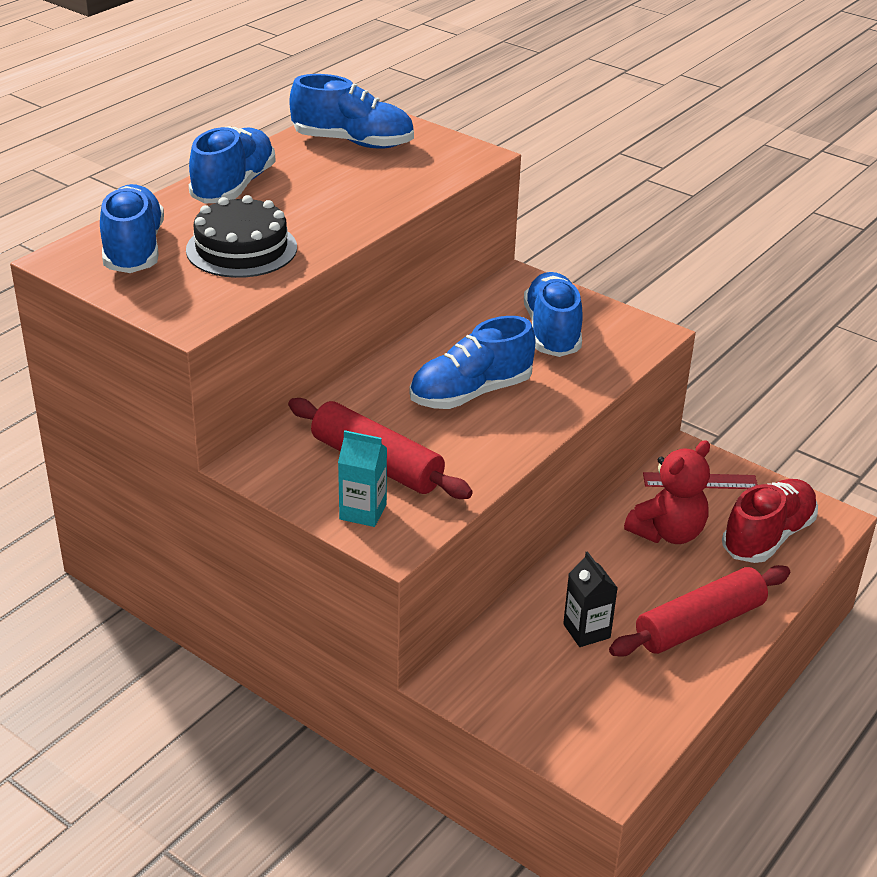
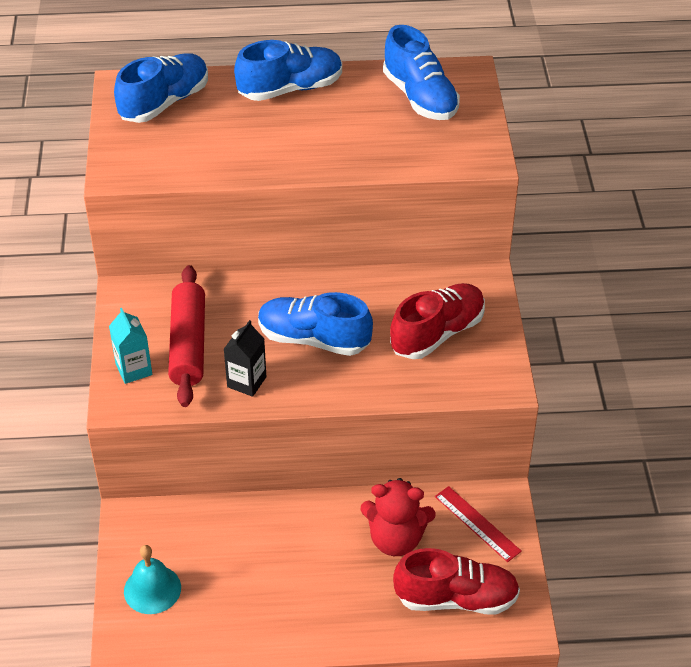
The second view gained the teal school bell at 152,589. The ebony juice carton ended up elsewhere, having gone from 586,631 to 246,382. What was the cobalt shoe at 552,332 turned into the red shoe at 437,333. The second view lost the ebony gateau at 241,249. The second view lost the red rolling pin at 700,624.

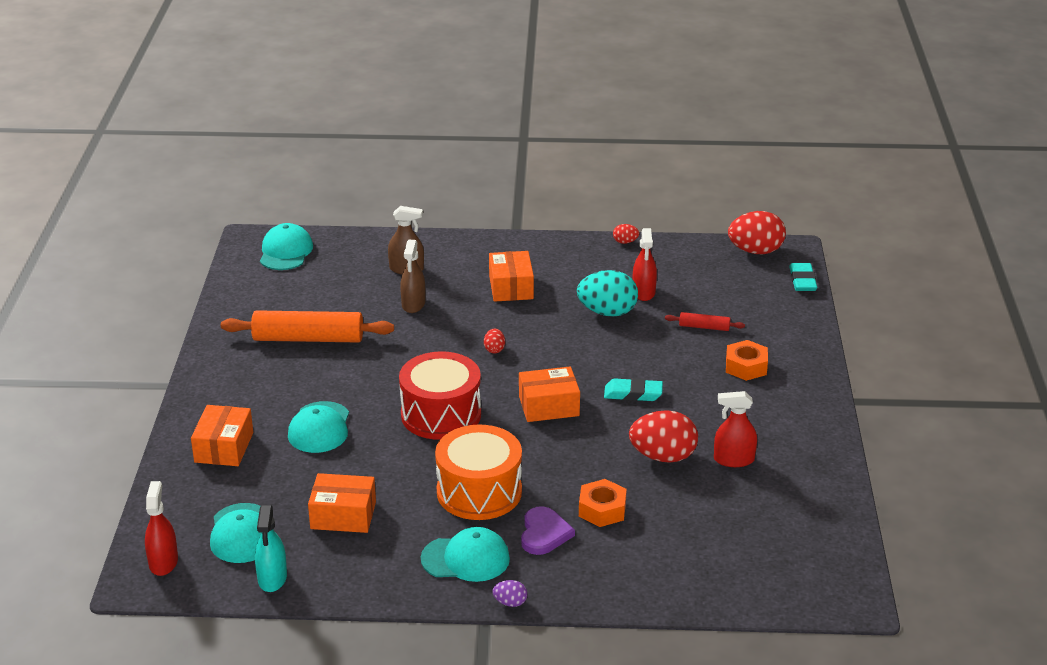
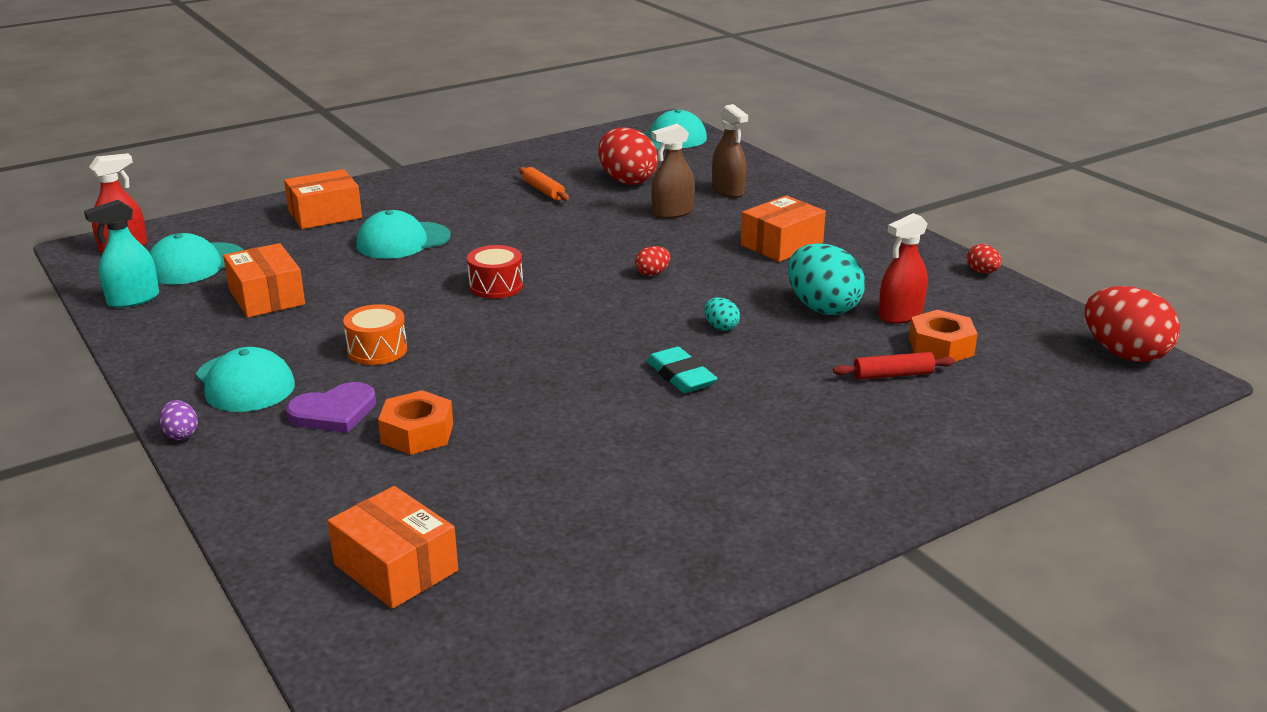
The orange box ended up elsewhere, having gone from 549,406 to 396,567. The size of the orange drum at 479,492 changed by a factor of 0.53. The size of the red drum at 441,414 changed by a factor of 0.53. The size of the orange rolling pin at 308,339 changed by a factor of 0.47. The red toy egg ended up elsewhere, having gone from 663,456 to 627,181. The second view gained the teal toy egg at 721,327. The red rolling pin at 704,327 ended up facing another way, 75 degrees counterclockwise from before. The orange hexagon nut ended up elsewhere, having gone from 746,367 to 941,347. The second view lost the red spray bottle at 734,460. The second view lost the teal pencil eraser at 802,280.

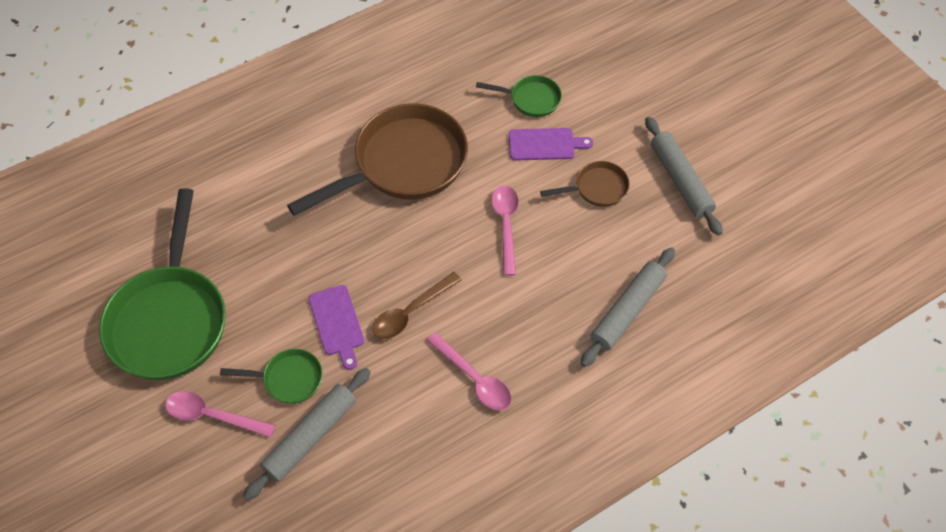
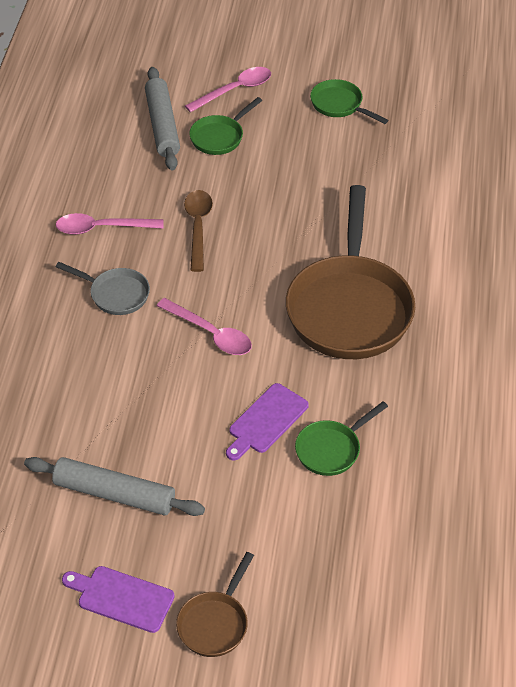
The second view gained the grey pan at 115,294. The royal purple cutting board ended up elsewhere, having gone from 337,323 to 122,598. The russet pan ended up elsewhere, having gone from 597,188 to 215,623. The size of the emerald pan at 170,319 changed by a factor of 0.46. The second view lost the grey rolling pin at 627,311.

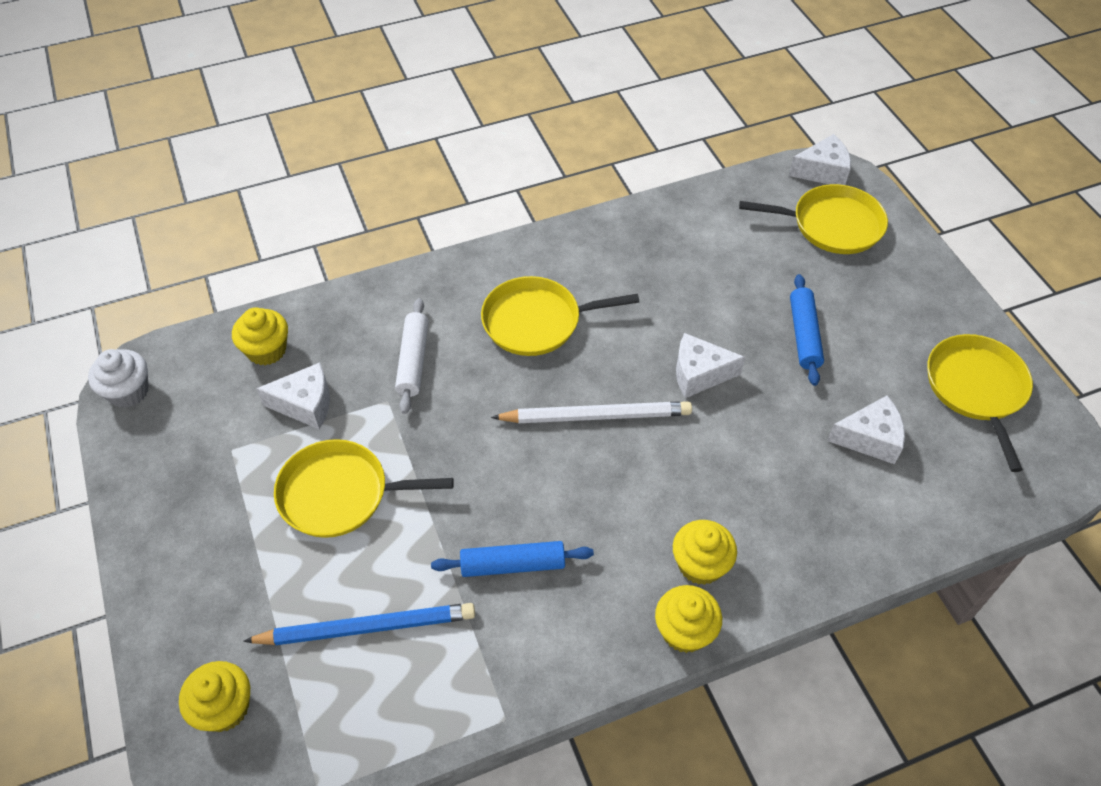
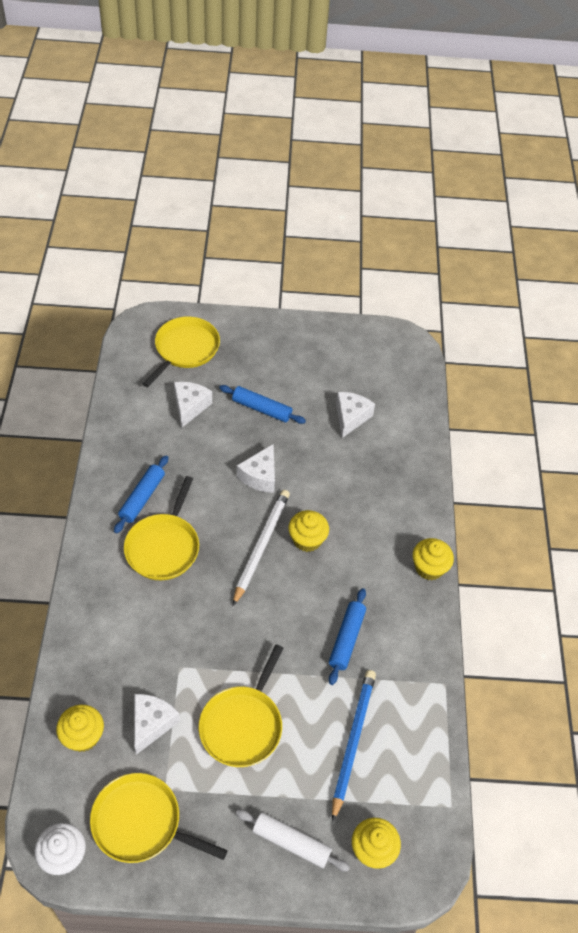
The golden pan ended up elsewhere, having gone from 976,389 to 141,823. The second view gained the cobalt rolling pin at 142,498. The white cheese wedge ended up elsewhere, having gone from 822,171 to 190,407. The white rolling pin ended up elsewhere, having gone from 413,361 to 291,843. The golden muffin ended up elsewhere, having gone from 700,564 to 307,540.

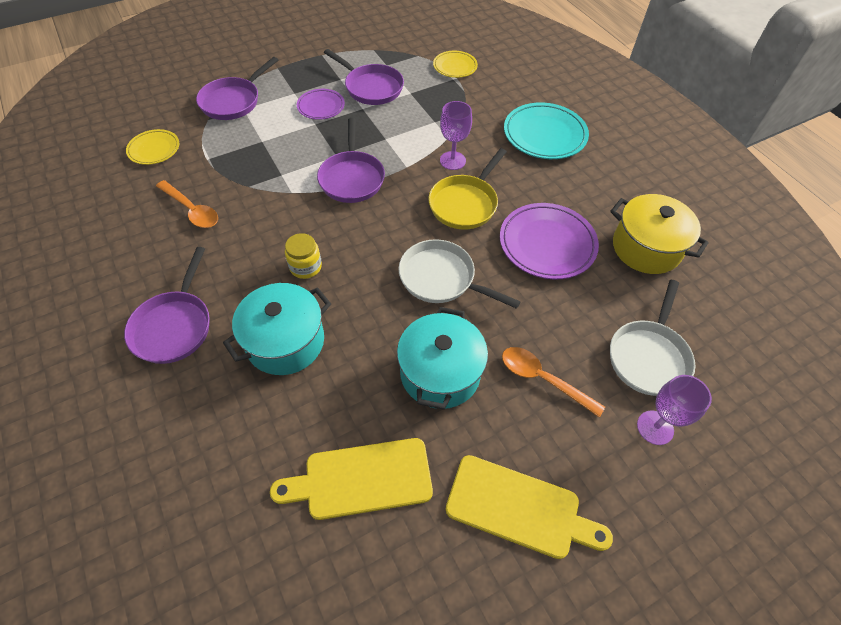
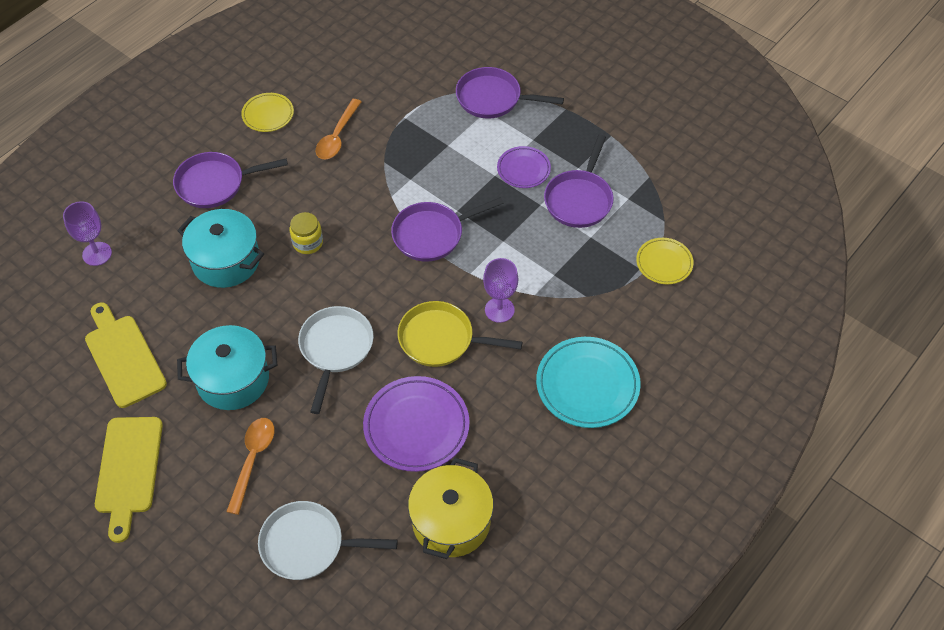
The royal purple chalice ended up elsewhere, having gone from 655,427 to 97,254. The golden plate ended up elsewhere, having gone from 154,149 to 268,114.

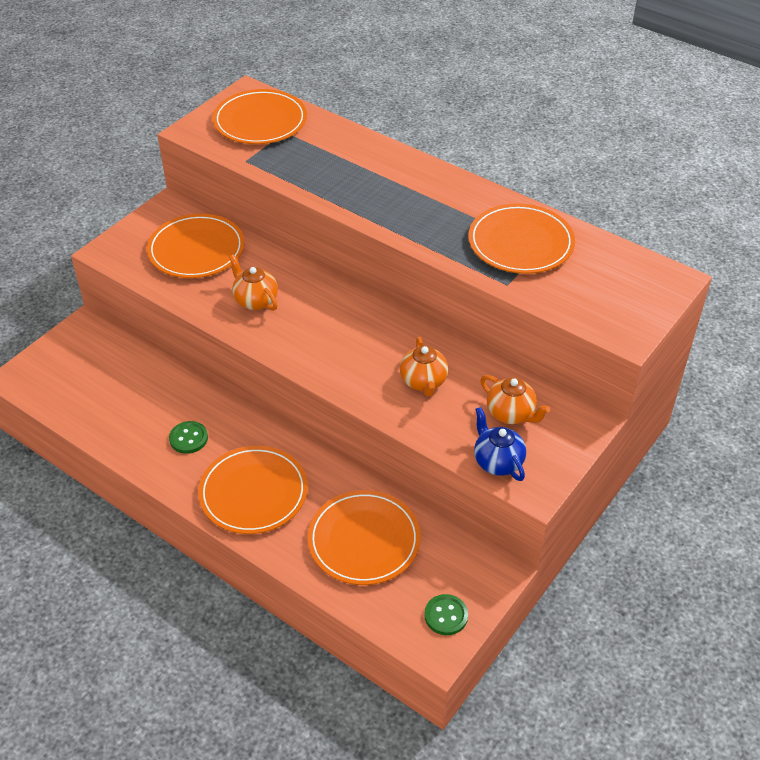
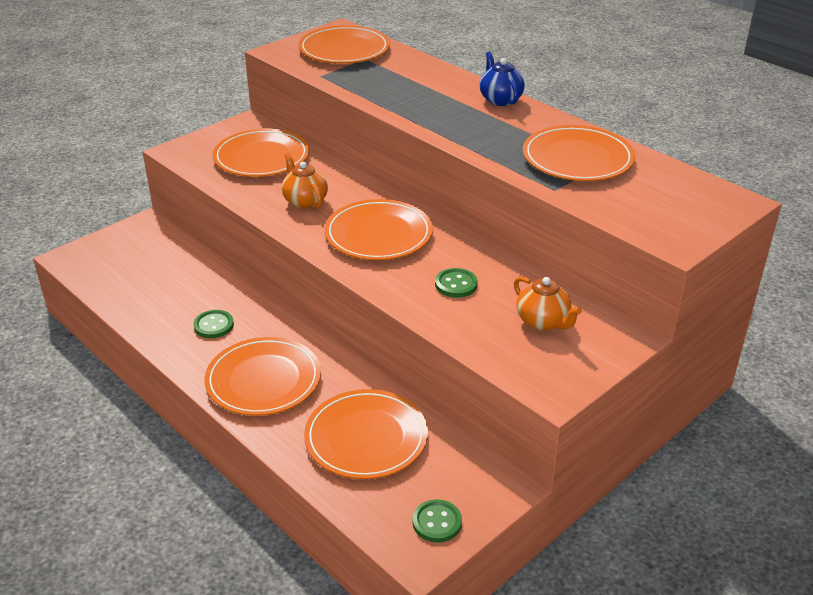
The second view gained the orange plate at 378,234. Where the orange china teapot stood at 423,382, the emerald sewing button came to stand at 456,284. The cobalt china teapot ended up elsewhere, having gone from 497,461 to 500,99.

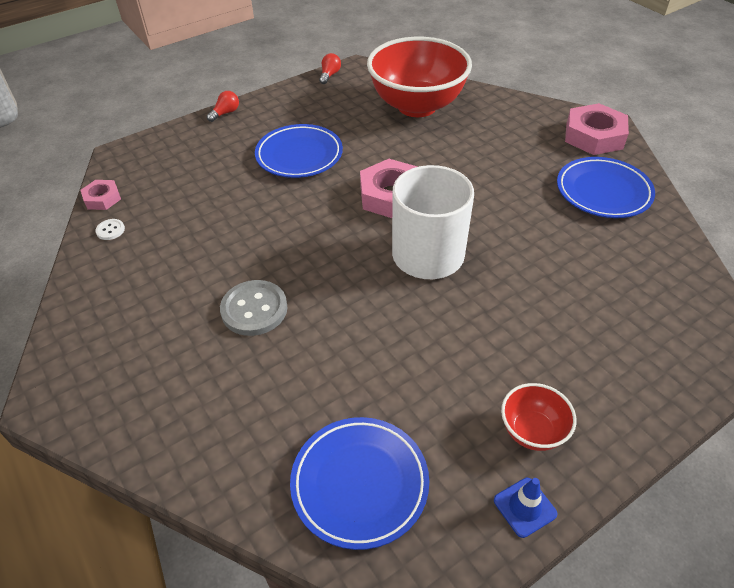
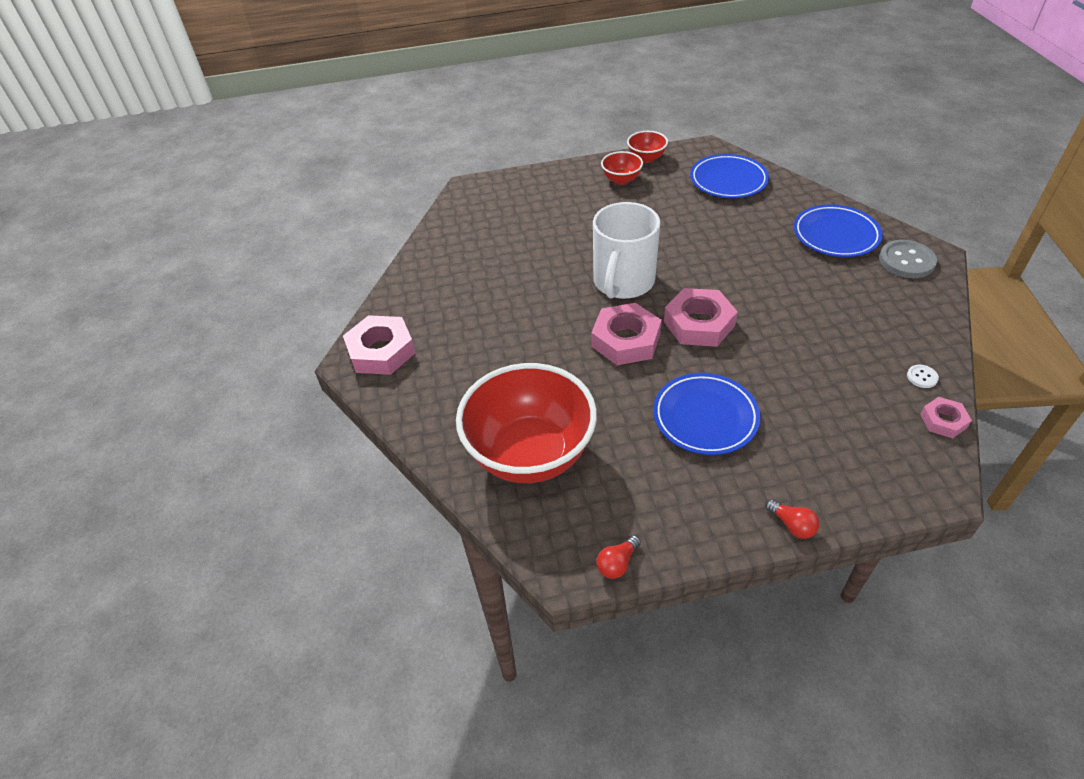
Where the cobalt road cone stood at 524,507, the red bowl came to stand at 646,158. The second view gained the rosy hexagon nut at 699,323. The red bulb at 225,113 ended up facing another way, 105 degrees counterclockwise from before. The cobalt plate ended up elsewhere, having gone from 603,192 to 835,235. The grey sewing button ended up elsewhere, having gone from 254,309 to 906,261.

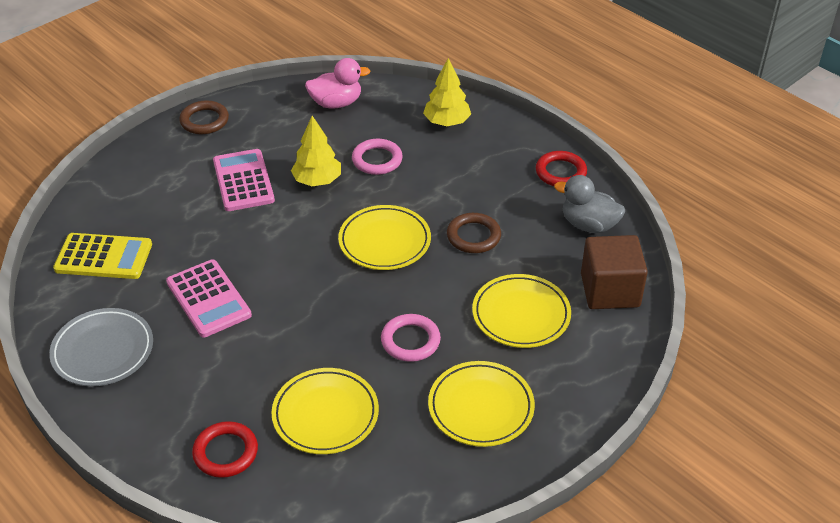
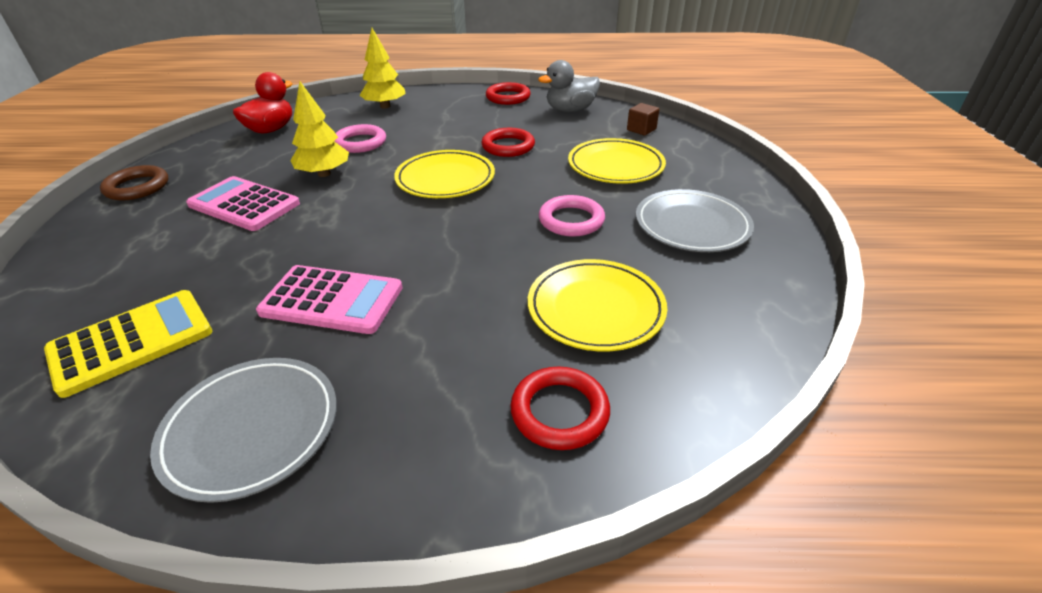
What was the rosy toy duck at 336,103 turned into the red toy duck at 271,130. What was the russet ring at 473,236 turned into the red ring at 508,146. The size of the russet cube at 610,290 changed by a factor of 0.47. What was the golden plate at 481,407 turned into the grey plate at 691,225.

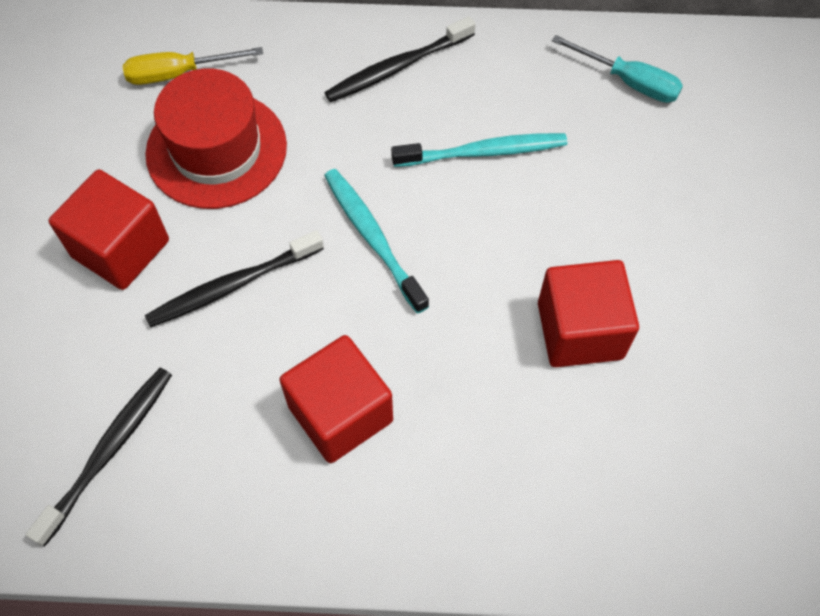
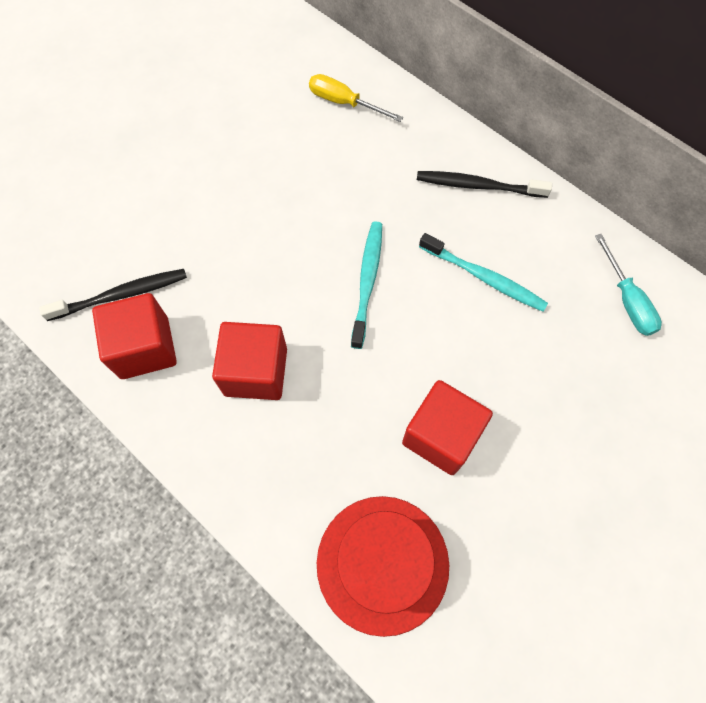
The red cube ended up elsewhere, having gone from 121,248 to 145,348. The red hat ended up elsewhere, having gone from 216,149 to 382,563. The second view lost the ebony toothbrush at 232,285.

